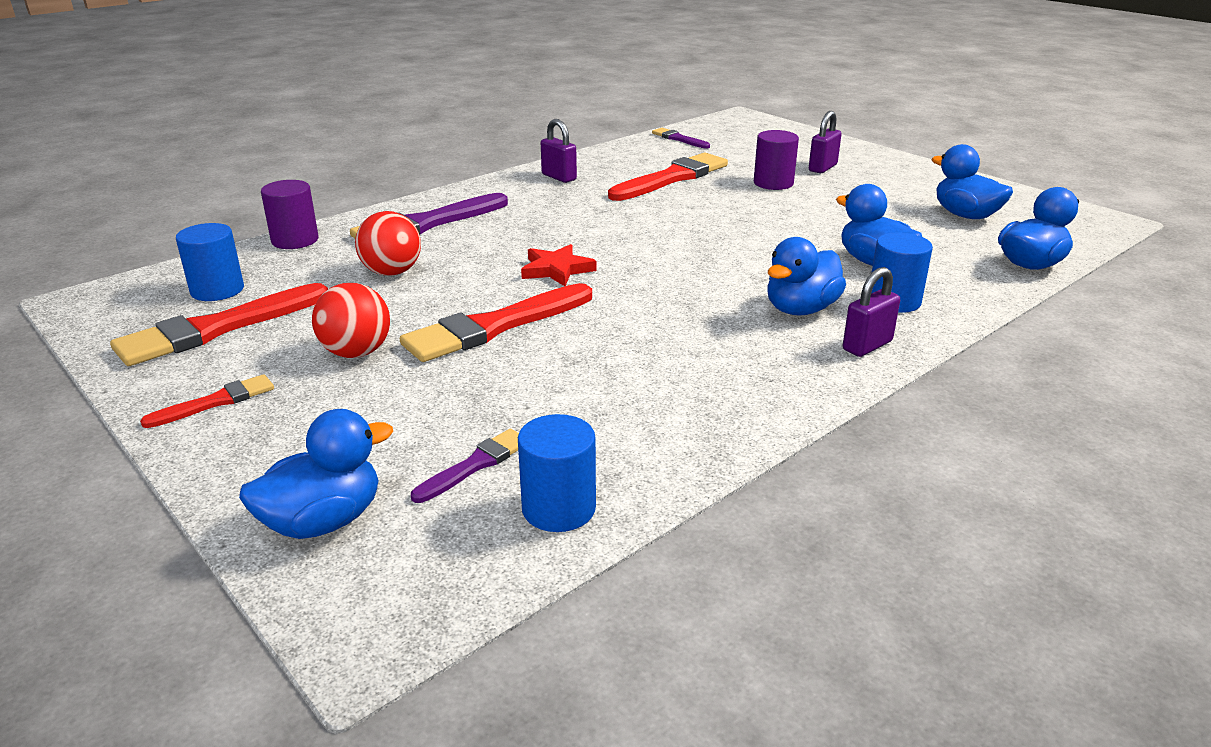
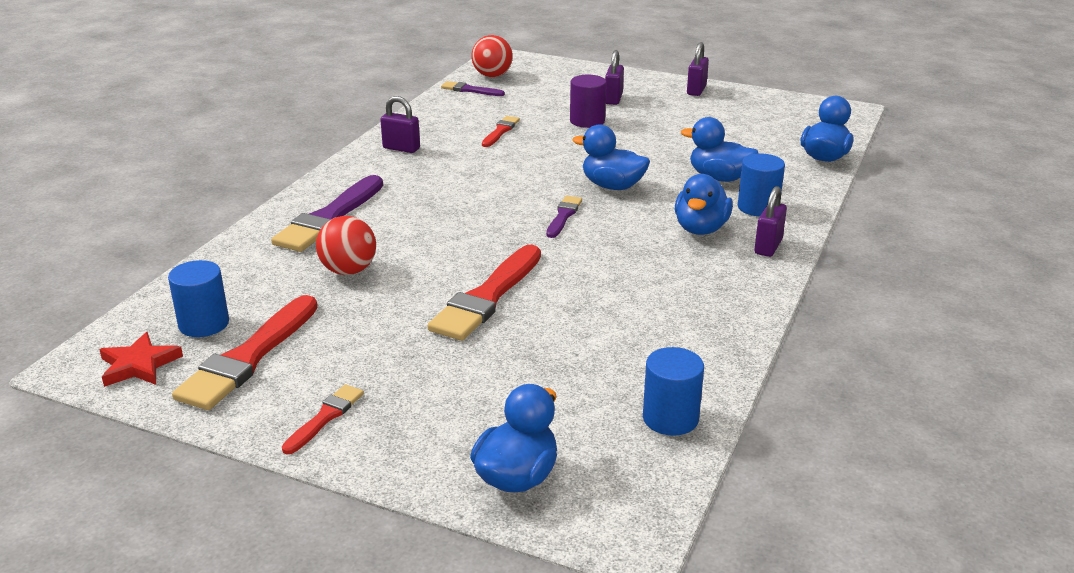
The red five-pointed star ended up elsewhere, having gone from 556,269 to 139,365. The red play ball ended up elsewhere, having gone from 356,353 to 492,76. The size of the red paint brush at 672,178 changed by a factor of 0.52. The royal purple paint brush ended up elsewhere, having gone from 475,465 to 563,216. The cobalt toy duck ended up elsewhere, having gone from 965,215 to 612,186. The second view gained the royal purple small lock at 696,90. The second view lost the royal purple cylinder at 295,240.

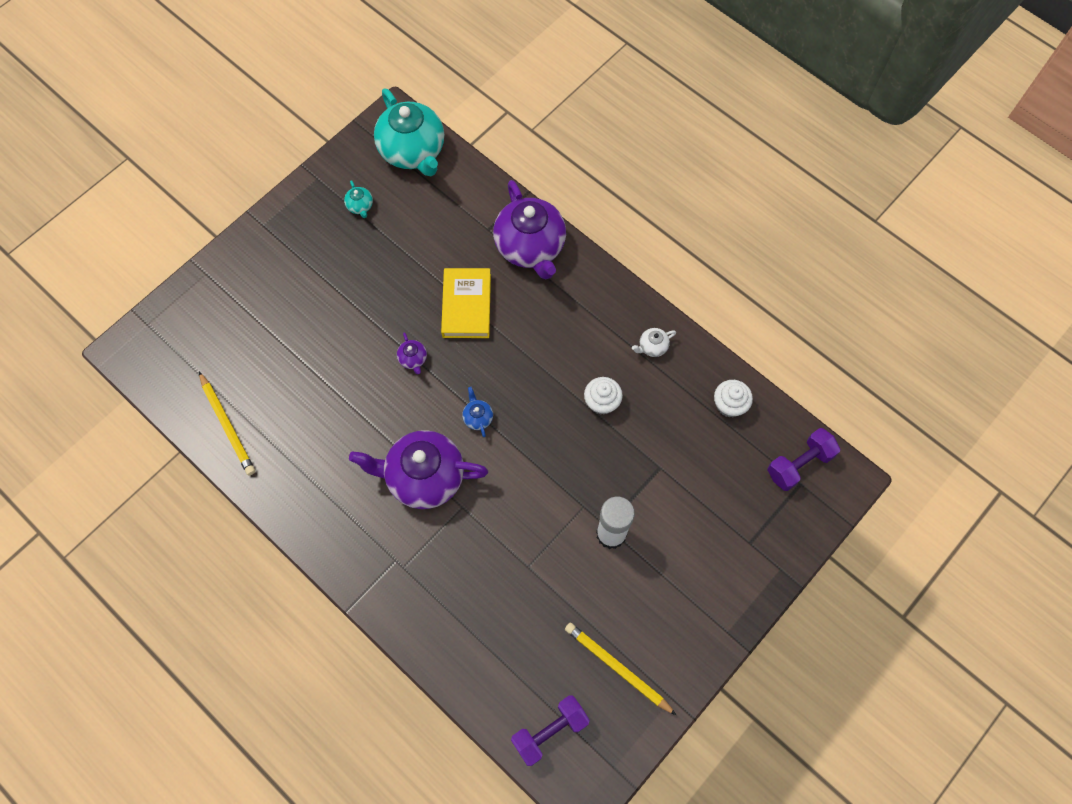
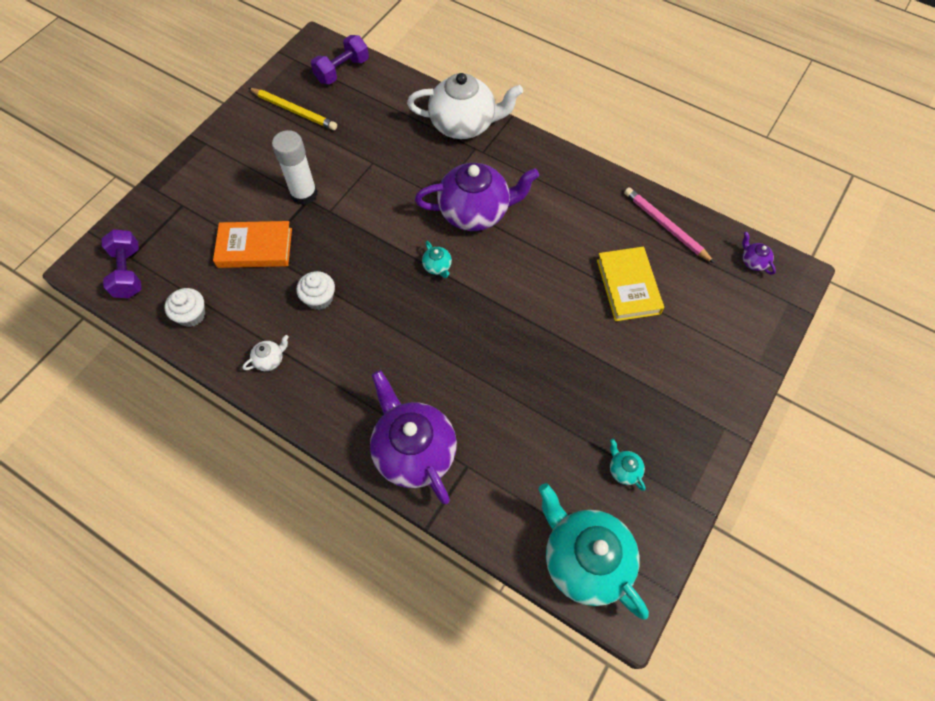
The royal purple free weight at 799,464 ended up facing another way, 60 degrees counterclockwise from before. The second view gained the orange hardcover at 255,248. The second view gained the white china teapot at 464,124. What was the cobalt china teapot at 478,417 turned into the teal china teapot at 437,267. The golden hardcover ended up elsewhere, having gone from 466,305 to 628,286. What was the golden wooden pencil at 227,425 turned into the rosy wooden pencil at 665,226. The royal purple china teapot ended up elsewhere, having gone from 413,359 to 753,262.

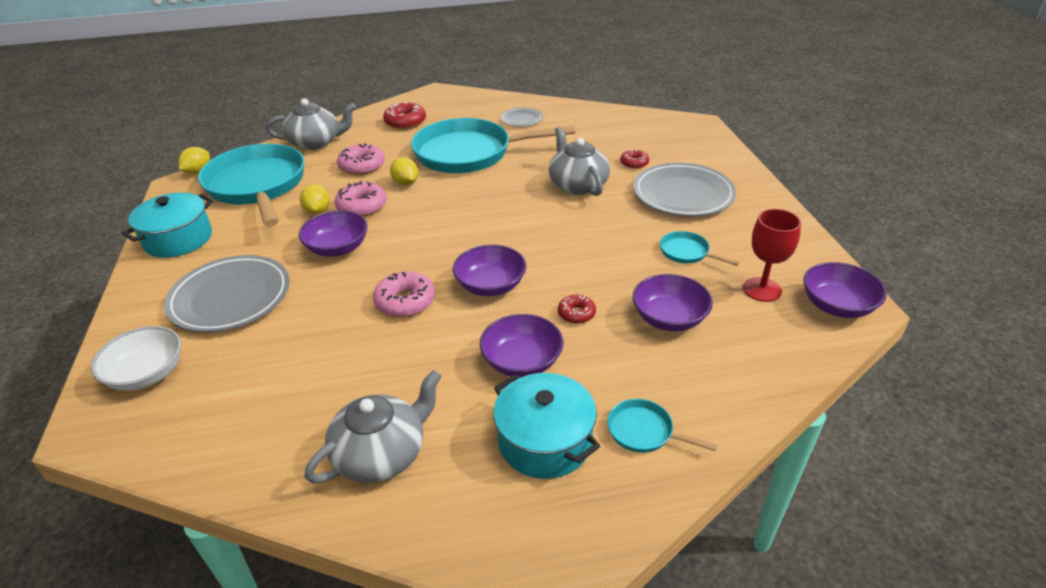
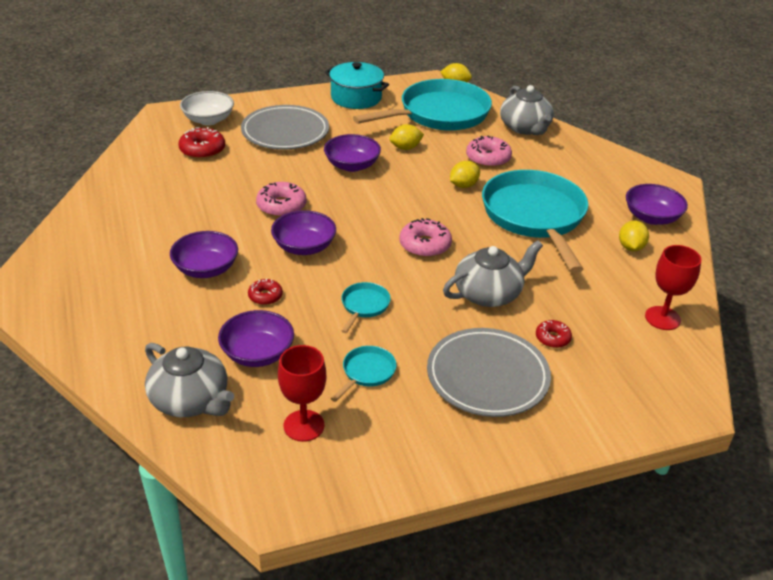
The grey china teapot ended up elsewhere, having gone from 382,454 to 190,400. The red glazed donut ended up elsewhere, having gone from 405,122 to 202,150. The teal pan ended up elsewhere, having gone from 644,431 to 364,306. The rosy glazed donut ended up elsewhere, having gone from 362,206 to 425,245. Where the grey plate stood at 521,120, the golden toy lemon came to stand at 630,247. The royal purple bowl ended up elsewhere, having gone from 837,306 to 651,217. The second view gained the red chalice at 662,318. The second view lost the teal cooking pot at 545,441.

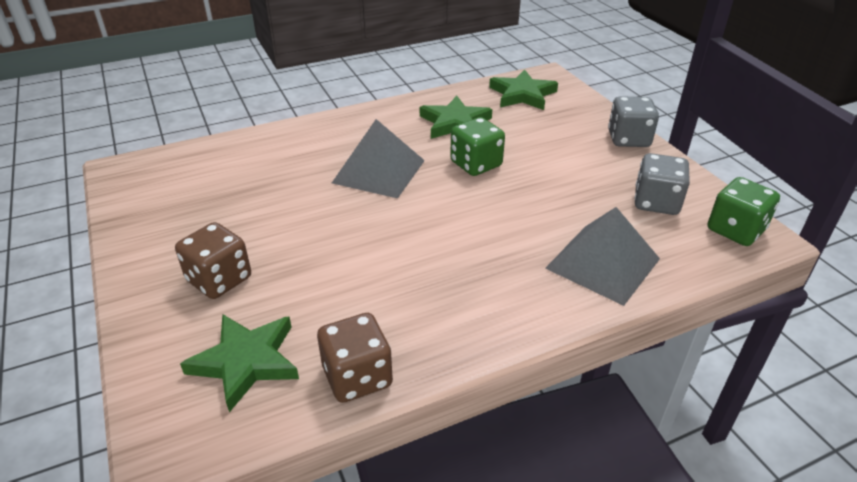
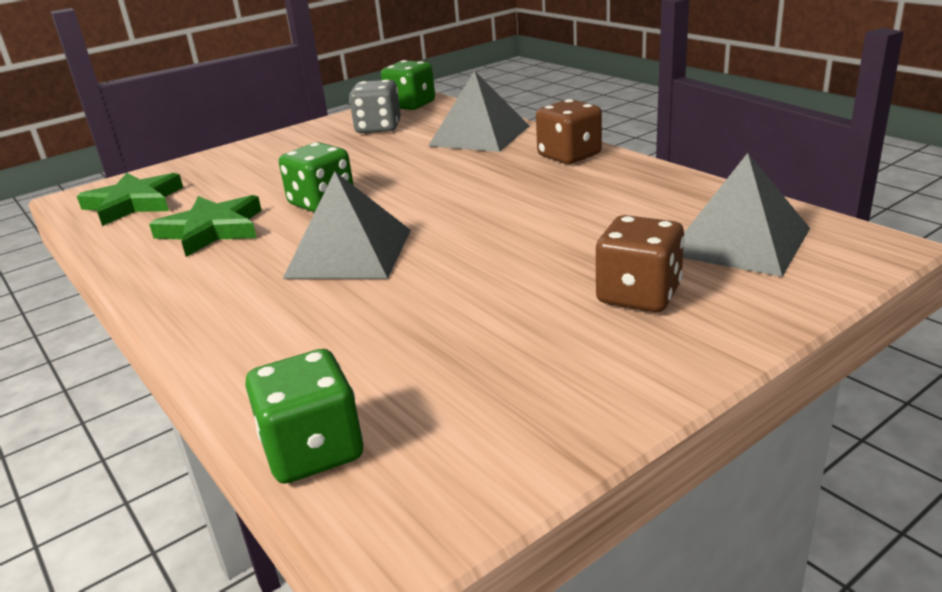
The second view gained the emerald die at 313,451. The russet die ended up elsewhere, having gone from 357,377 to 569,156. Where the emerald five-pointed star stood at 246,361, the grey solid pyramid came to stand at 739,241. The second view lost the grey die at 628,139.

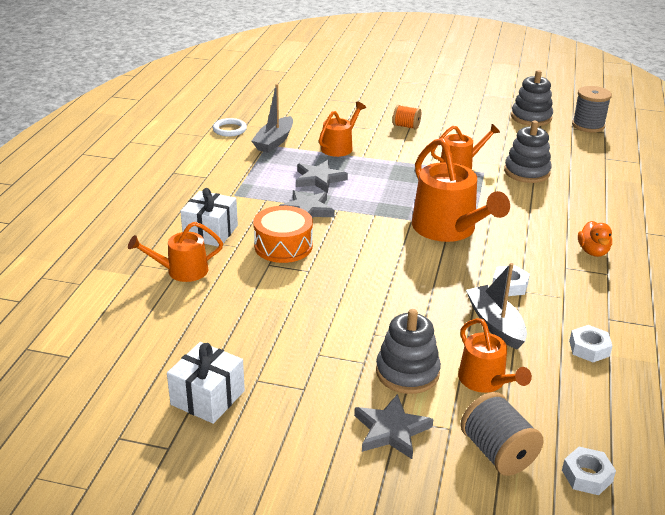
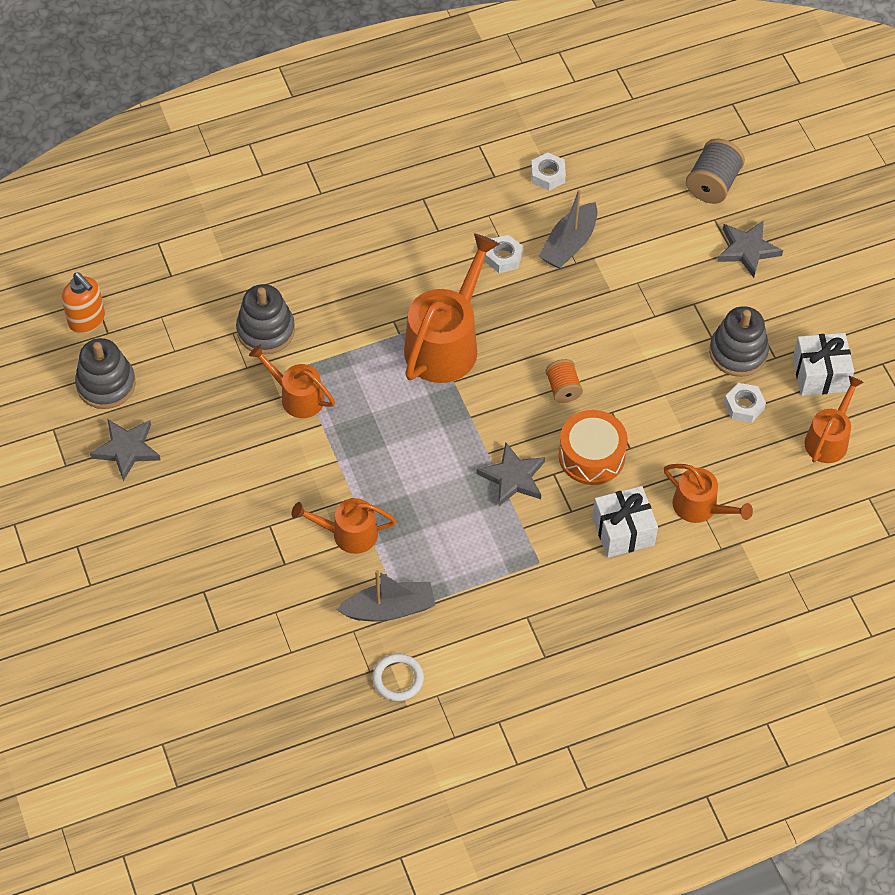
Where the grey bobbin stood at 588,125, the orange soap pump came to stand at 87,320. The grey five-pointed star ended up elsewhere, having gone from 319,179 to 127,449. The orange bobbin ended up elsewhere, having gone from 406,126 to 563,388. The grey ring stacker ended up elsewhere, having gone from 407,372 to 738,352. The white hexagon nut ended up elsewhere, having gone from 587,476 to 744,406. The orange watering pot ended up elsewhere, having gone from 485,381 to 829,439. The second view lost the orange toy duck at 593,251.

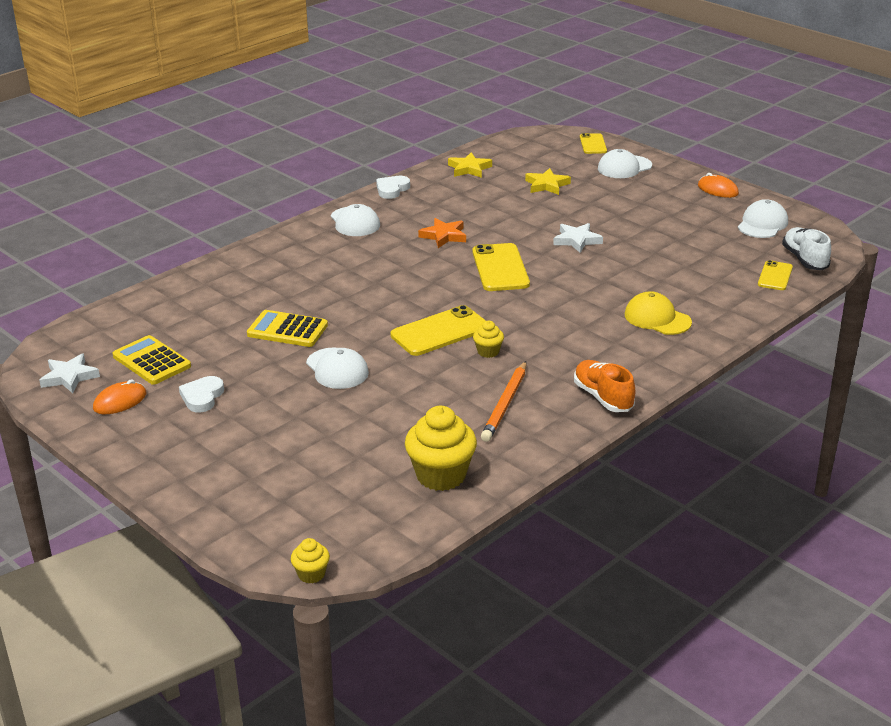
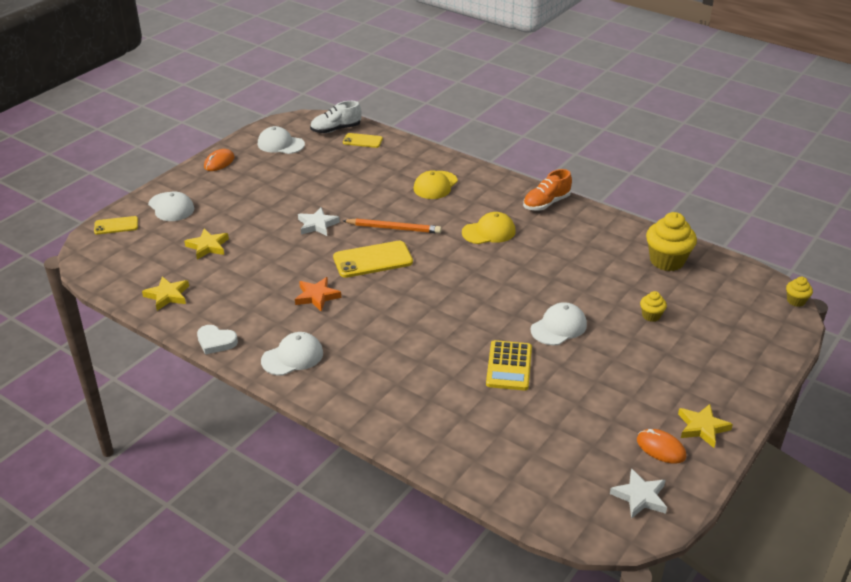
The orange wooden pencil ended up elsewhere, having gone from 505,404 to 394,228. The second view gained the golden cap at 489,232. The golden muffin ended up elsewhere, having gone from 488,352 to 651,316. The second view gained the golden five-pointed star at 702,427. The second view lost the golden pocket calculator at 152,361. The second view lost the white heart at 202,397. The second view lost the golden phone at 440,332.

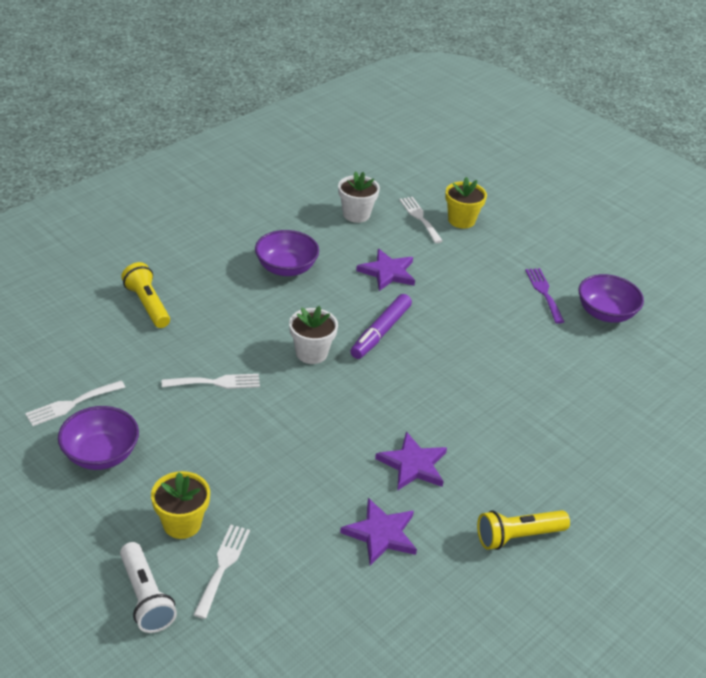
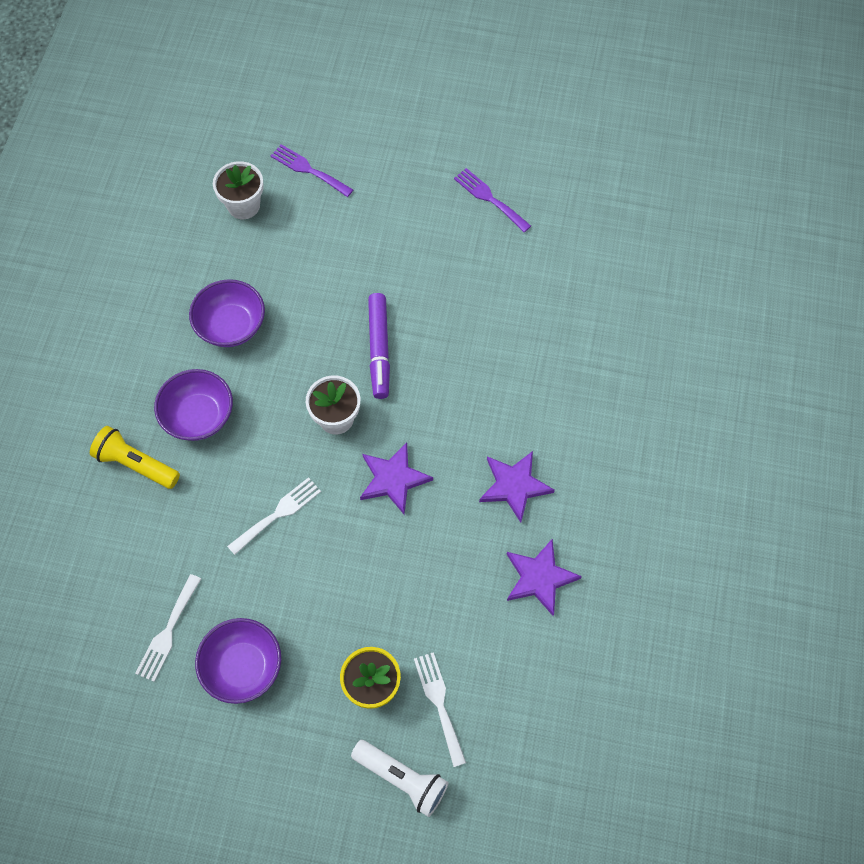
The royal purple bowl ended up elsewhere, having gone from 605,313 to 198,416. What was the white table fork at 420,218 turned into the royal purple table fork at 308,170. The royal purple five-pointed star ended up elsewhere, having gone from 388,272 to 393,479. The second view lost the golden flower pot at 461,220. The second view lost the golden torch at 518,536.

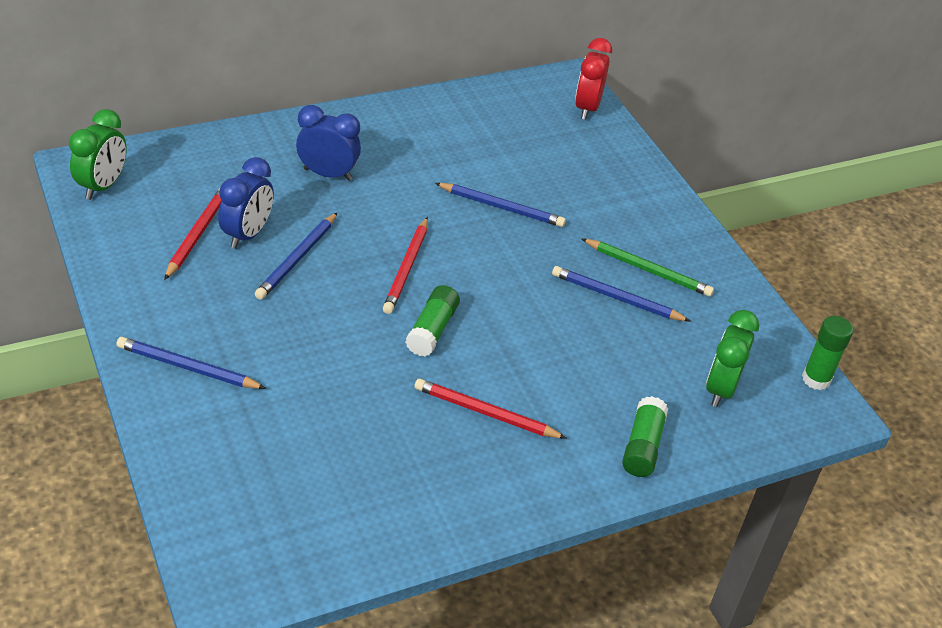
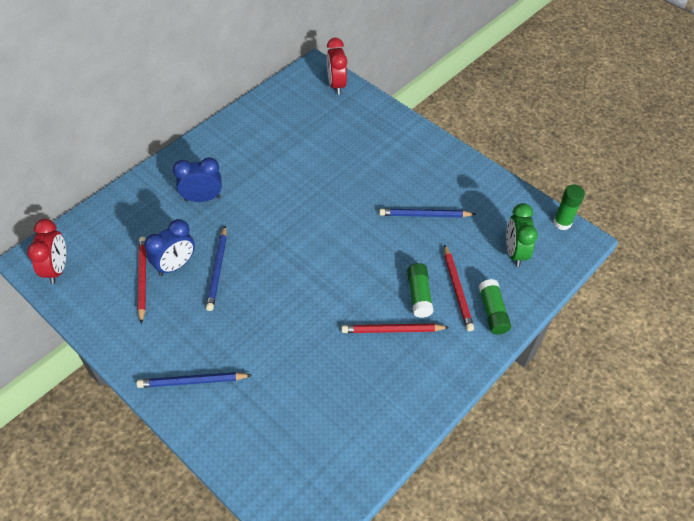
What was the emerald bedside clock at 102,186 turned into the red bedside clock at 57,269. The cobalt bedside clock at 247,234 ended up facing another way, 45 degrees clockwise from before. The emerald stick of glue ended up elsewhere, having gone from 432,330 to 419,295. The red wooden pencil ended up elsewhere, having gone from 406,268 to 457,289. The second view lost the cobalt wooden pencil at 501,207. The second view lost the emerald wooden pencil at 648,270.

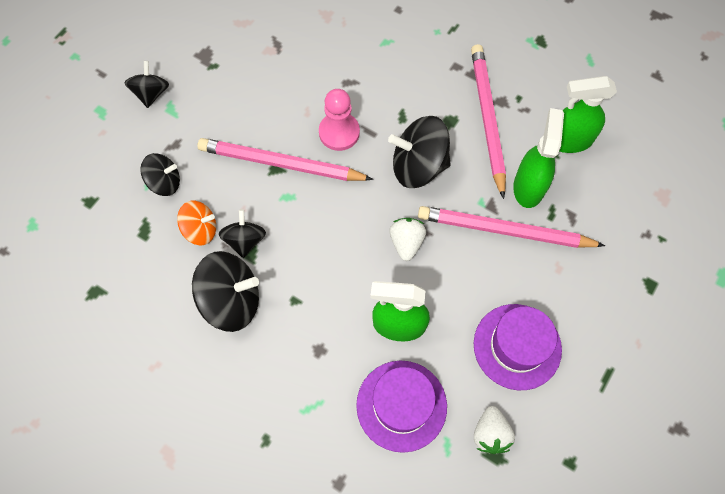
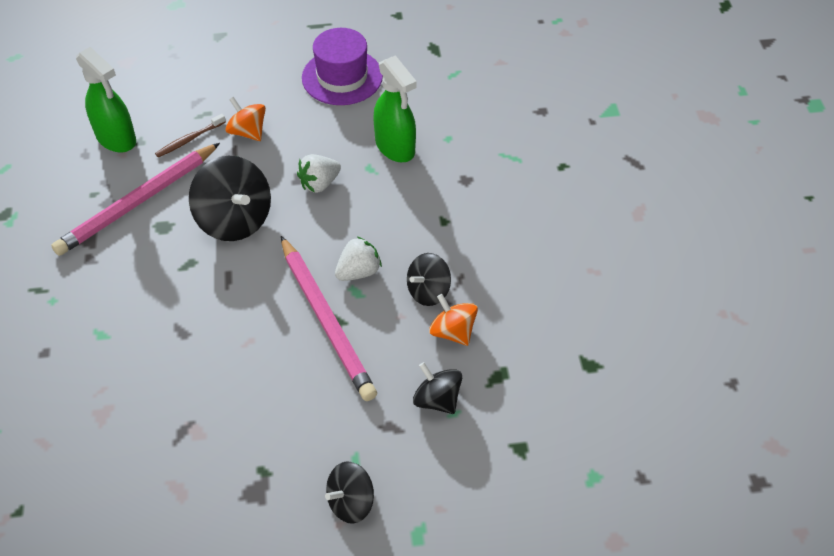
Where the emerald spray bottle stood at 528,186, the russet toothbrush came to stand at 189,139. Where the rosy wooden pencil stood at 505,230, the orange whirligig came to stand at 248,132. The white berry ended up elsewhere, having gone from 490,434 to 358,272. The second view lost the ebony whirligig at 231,300. The second view lost the rosy pawn at 339,132. The second view lost the royal purple hat at 401,405.

